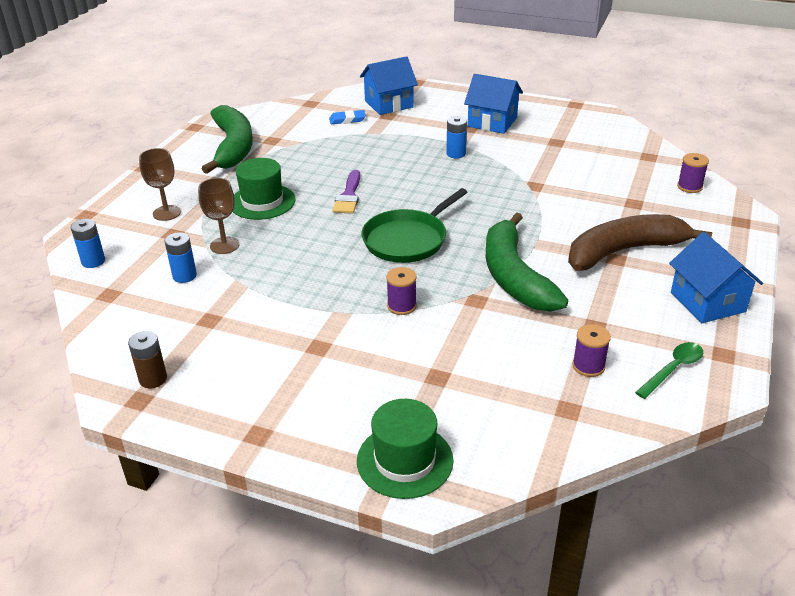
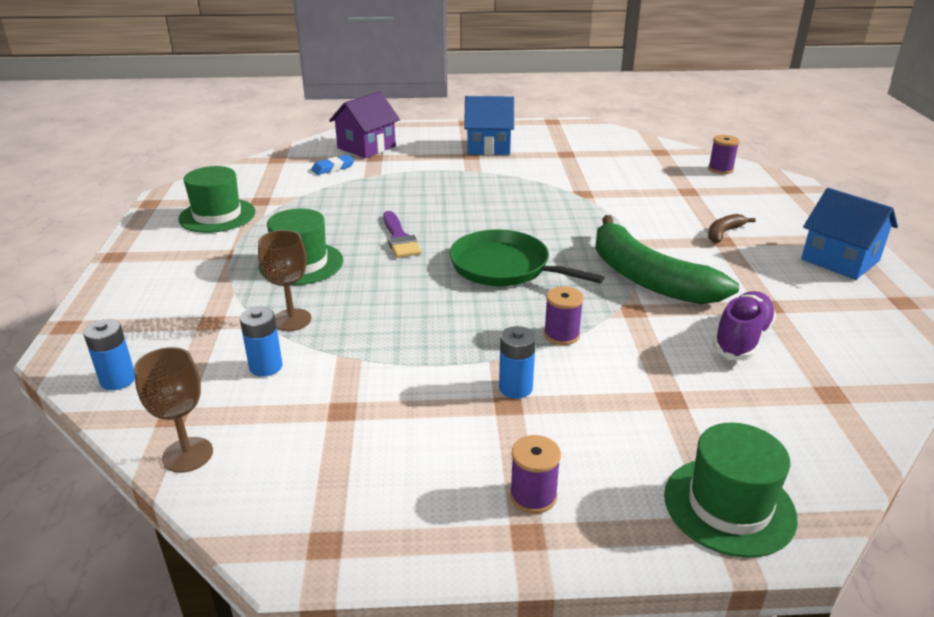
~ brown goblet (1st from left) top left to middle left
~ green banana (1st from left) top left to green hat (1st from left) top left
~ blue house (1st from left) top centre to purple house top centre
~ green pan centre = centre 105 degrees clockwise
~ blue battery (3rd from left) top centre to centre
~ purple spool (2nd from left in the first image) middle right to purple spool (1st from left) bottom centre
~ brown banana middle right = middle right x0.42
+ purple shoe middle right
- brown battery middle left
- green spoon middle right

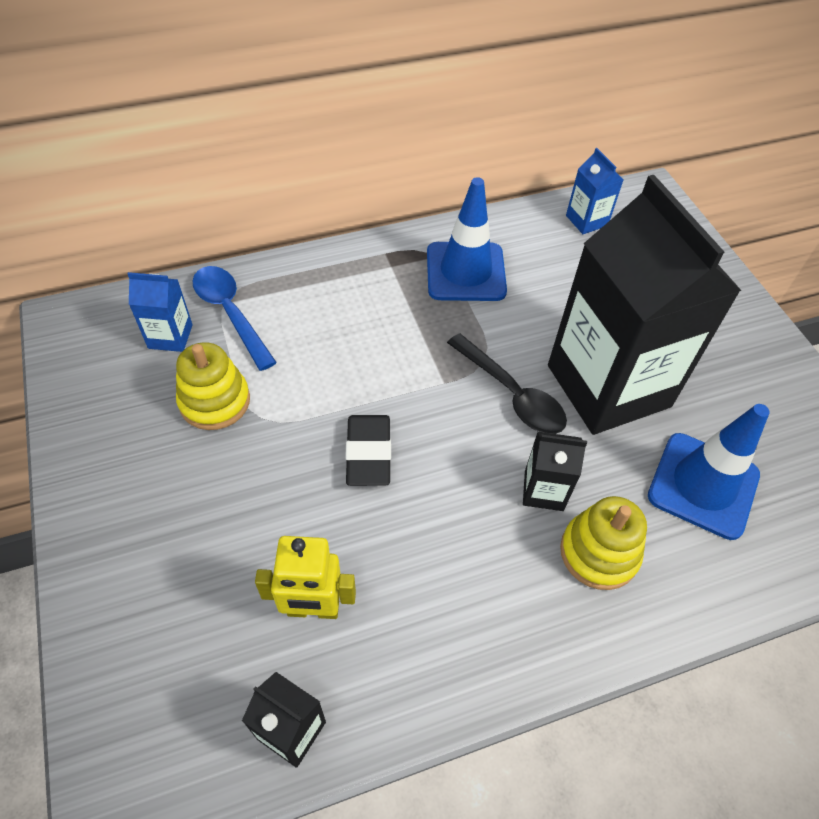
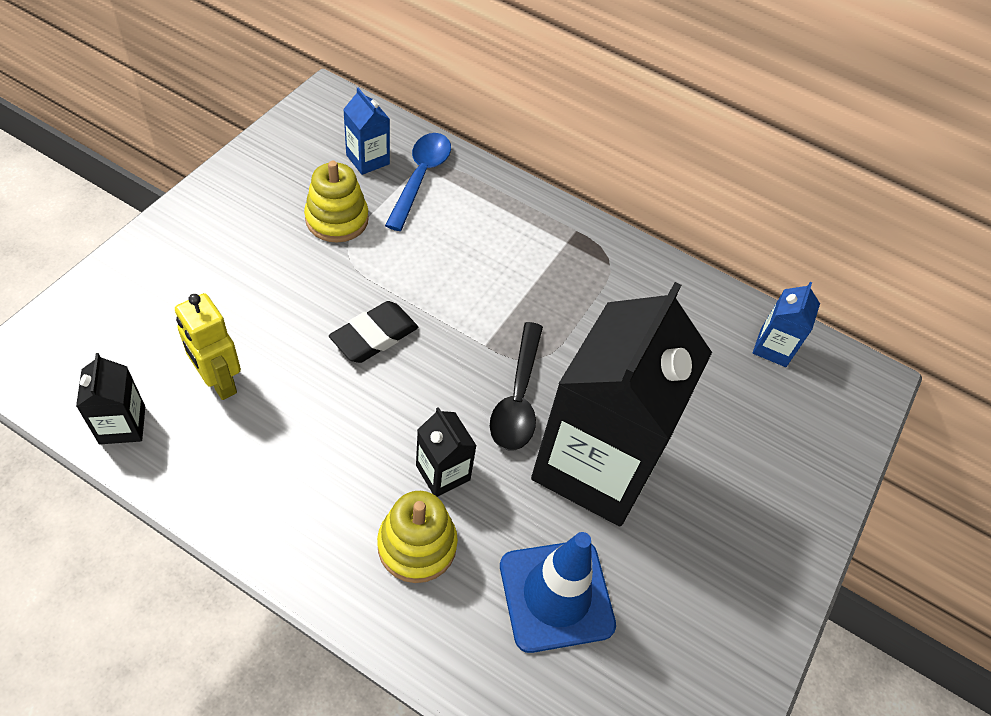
- blue traffic cone (1st from left) top centre

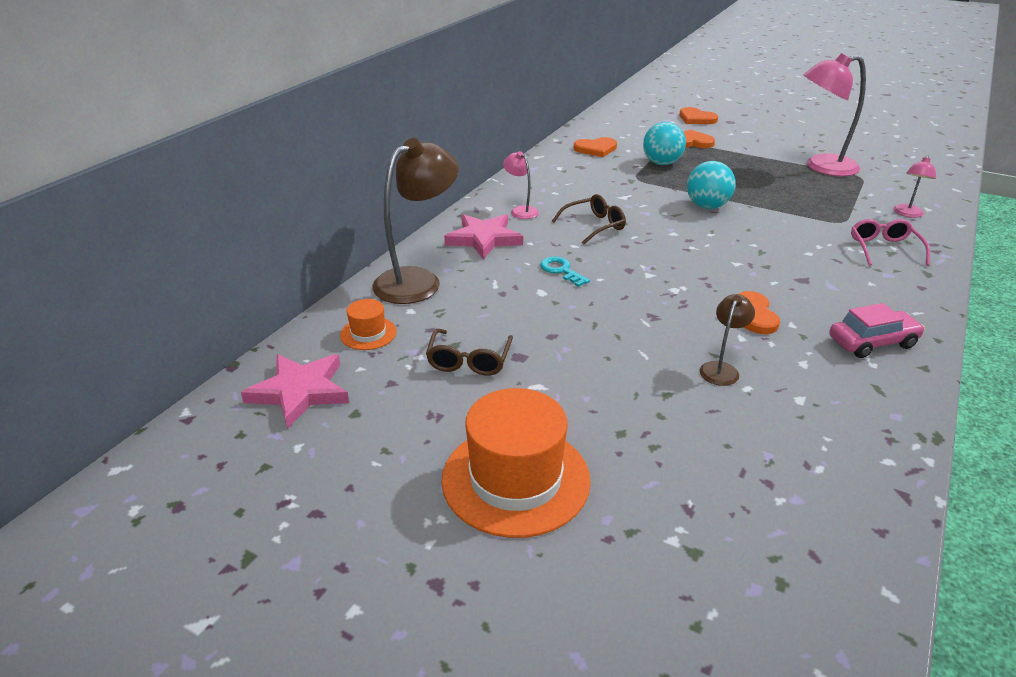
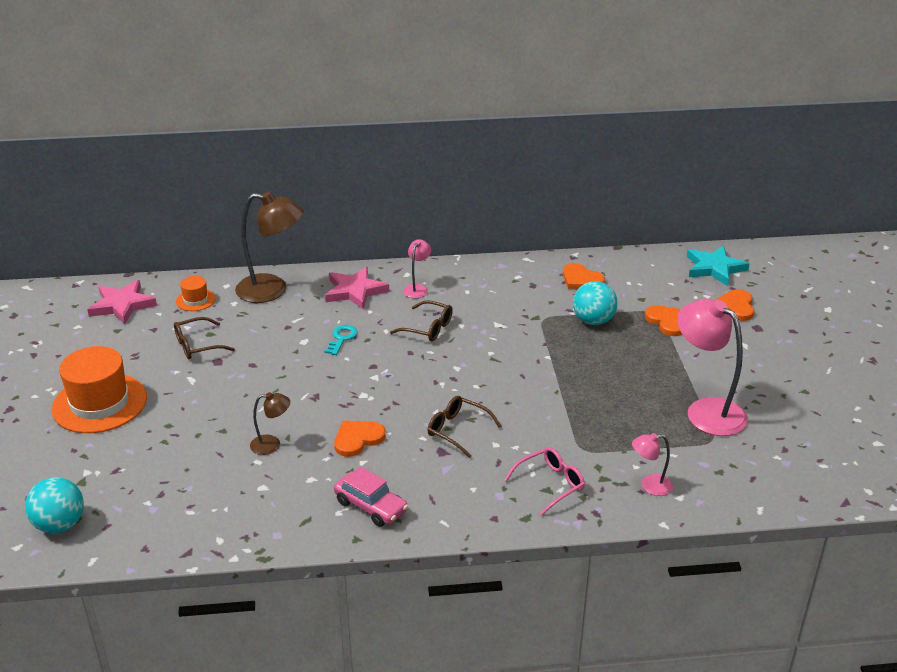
~ turquoise ball (2nd from left in the first image) top right to turquoise ball (1st from left) bottom left
+ brown glasses (3rd from left) centre
+ turquoise star middle right

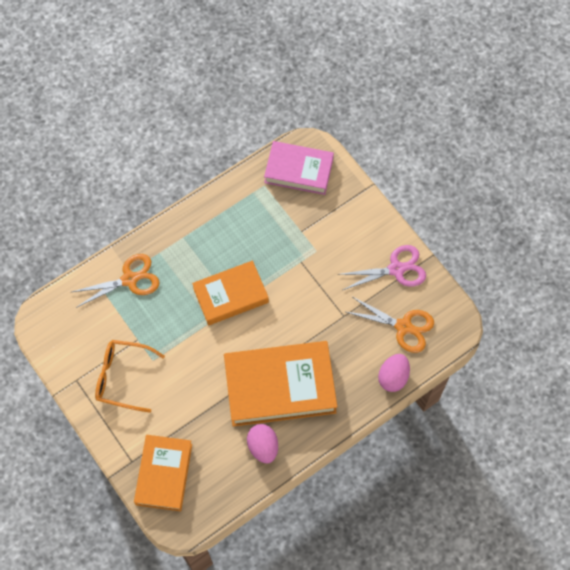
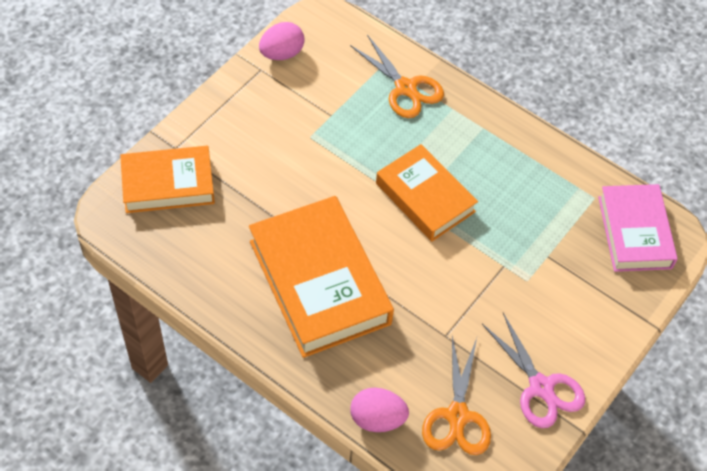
~ pink egg (1st from left) bottom centre to top centre
- orange glasses middle left

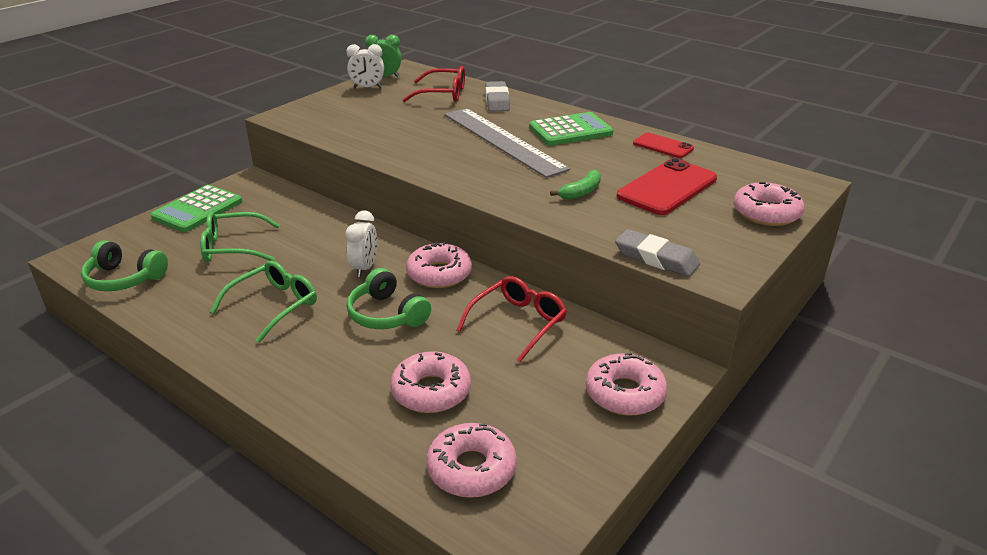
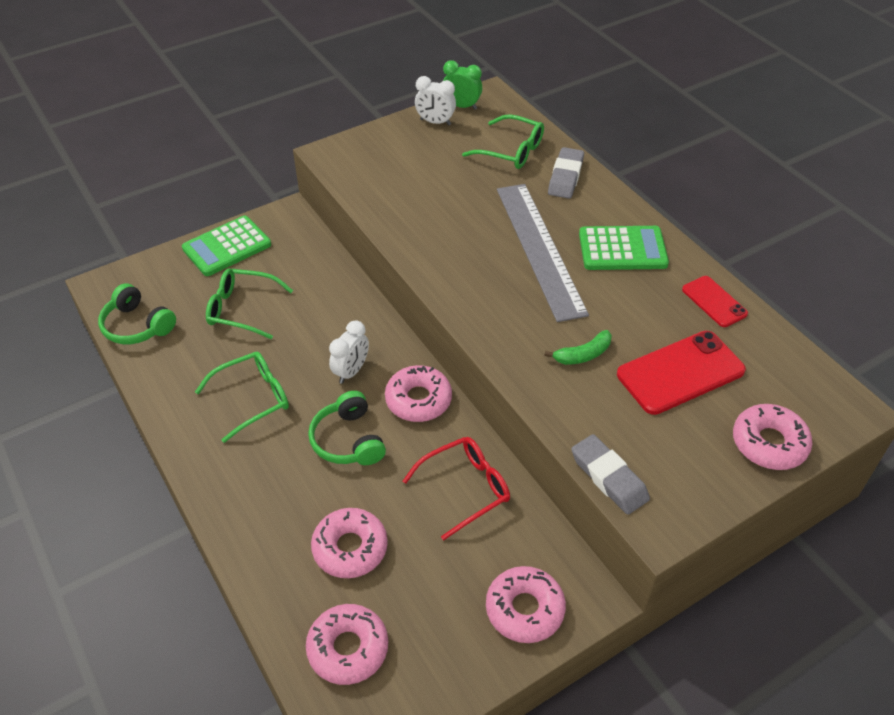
~ red glasses (1st from left) top centre to green glasses (3rd from left) top centre

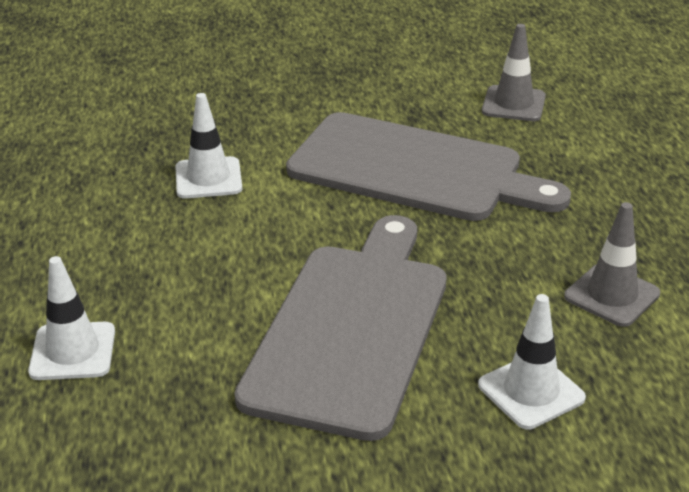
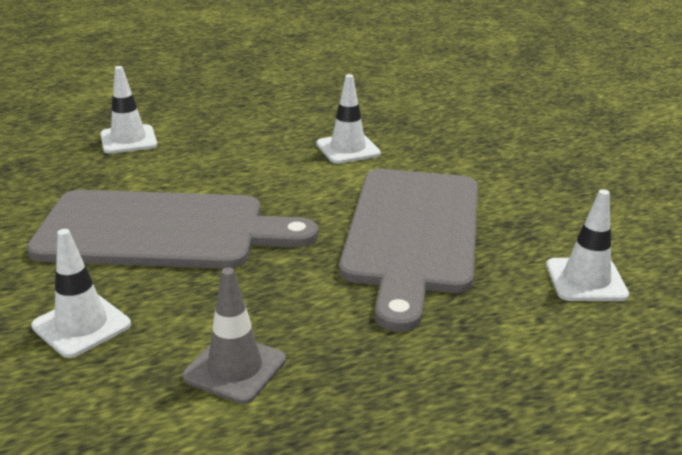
~ grey traffic cone (1st from left) top right to white traffic cone (4th from left) middle right

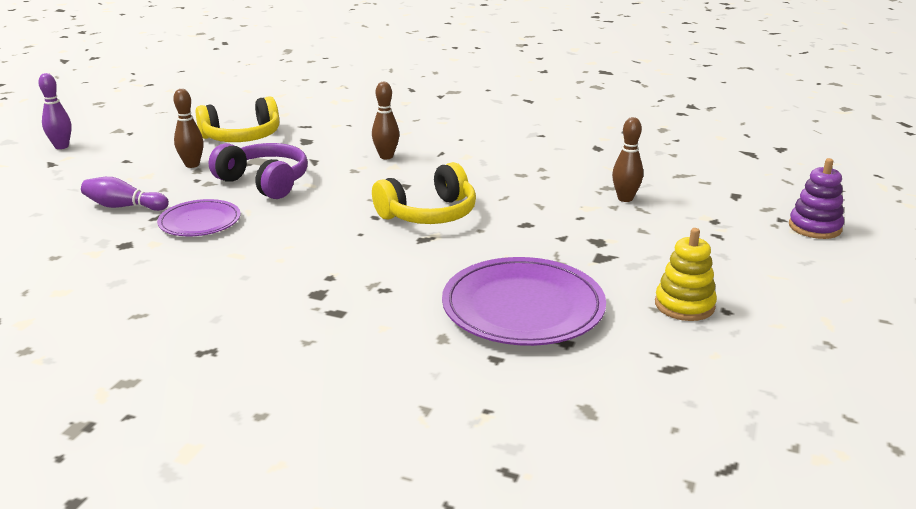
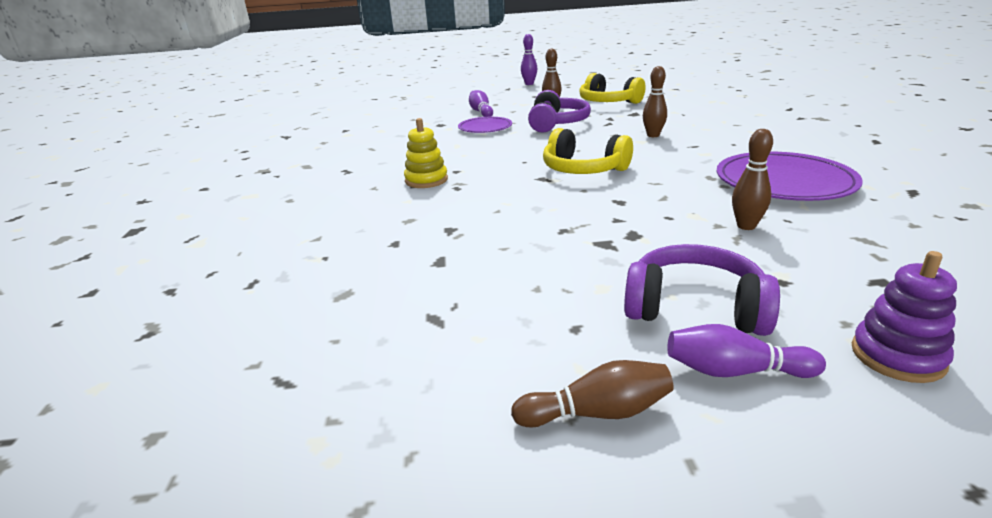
~ yellow stacking toy middle right to top centre
+ brown bowling pin (2nd from left) bottom centre
+ purple headphones (2nd from left) middle right
+ purple bowling pin (3rd from left) bottom right
~ purple plate (2nd from left) centre to middle right

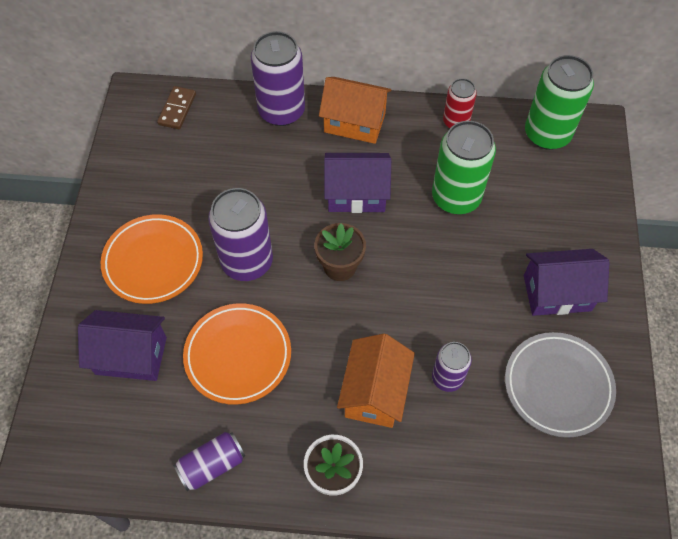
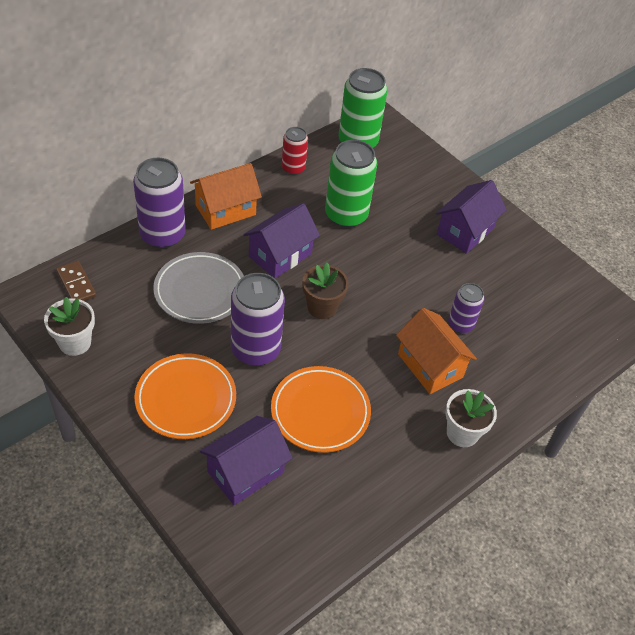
+ white flower pot (1st from left) middle left
~ grey plate bottom right to middle left
- purple can (1st from left) bottom left

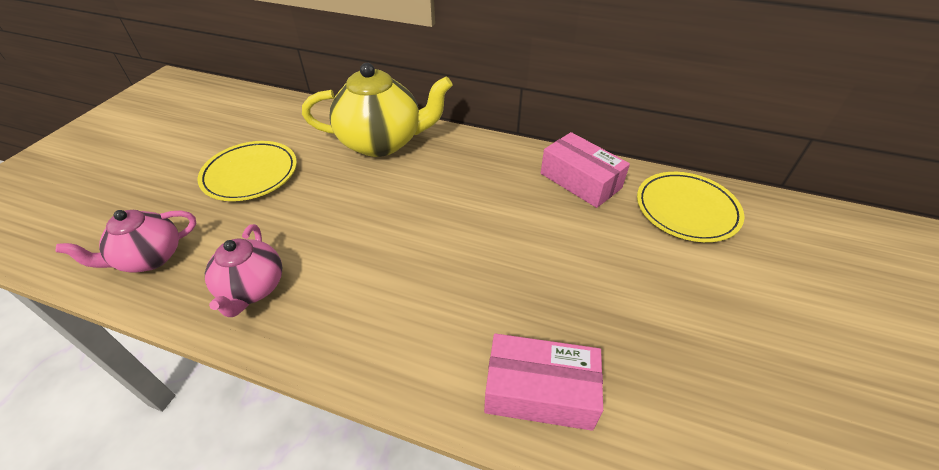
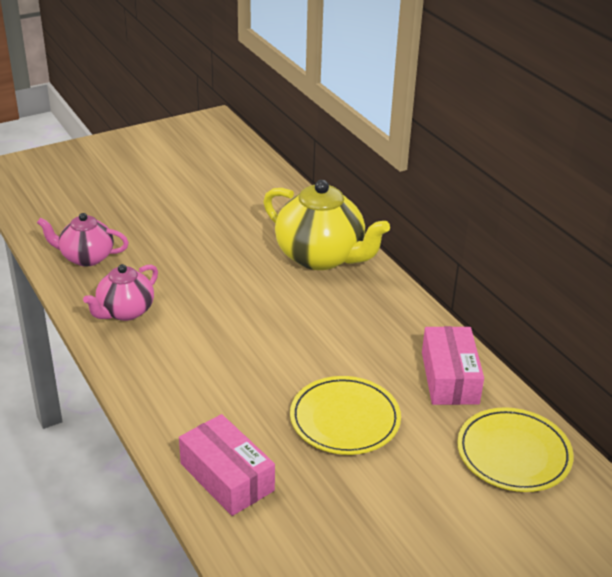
~ yellow plate (1st from left) middle left to bottom centre

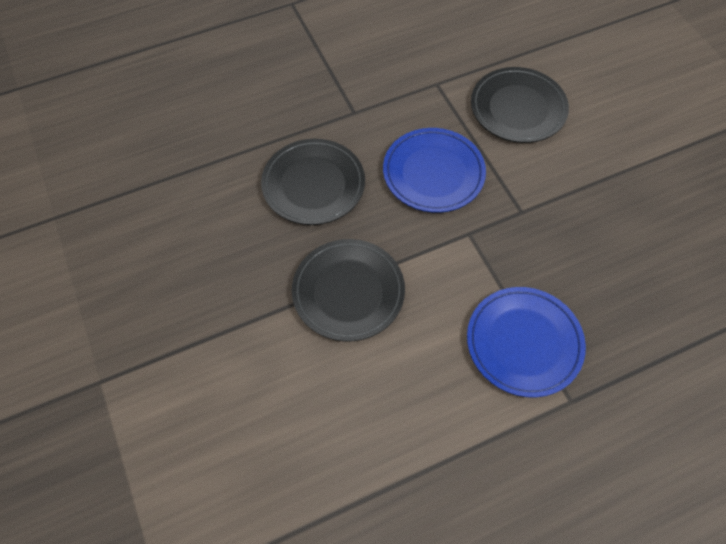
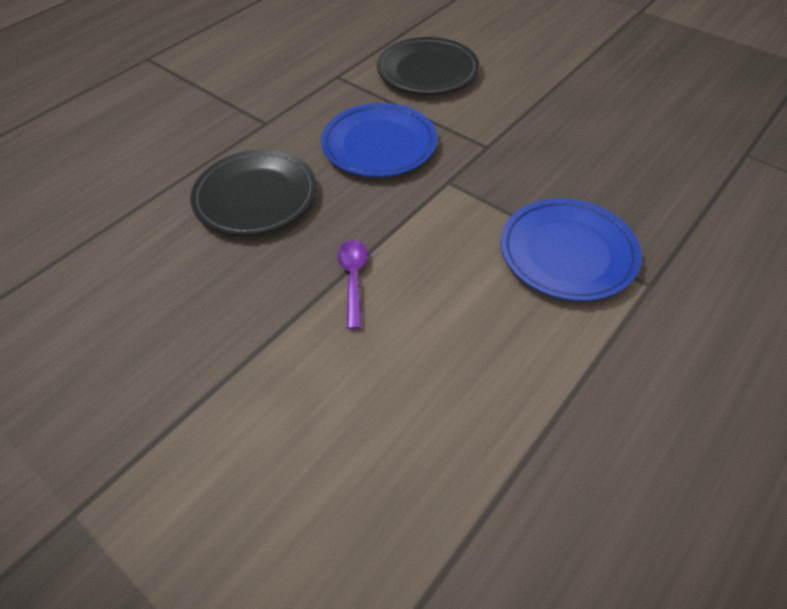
~ black plate (2nd from left) centre to purple spoon centre

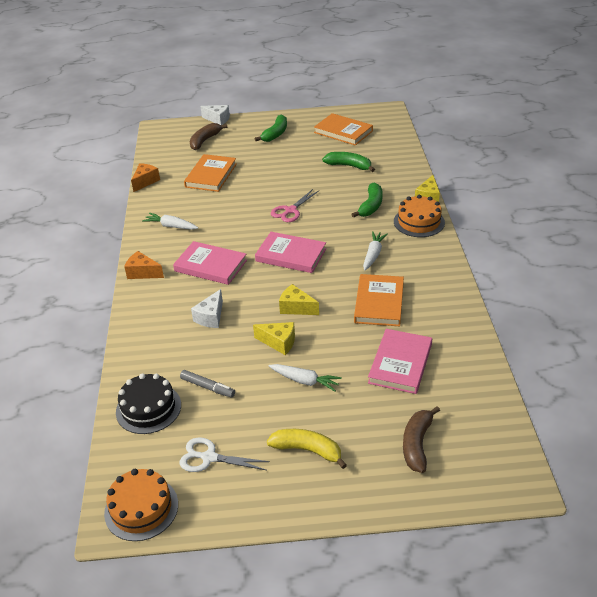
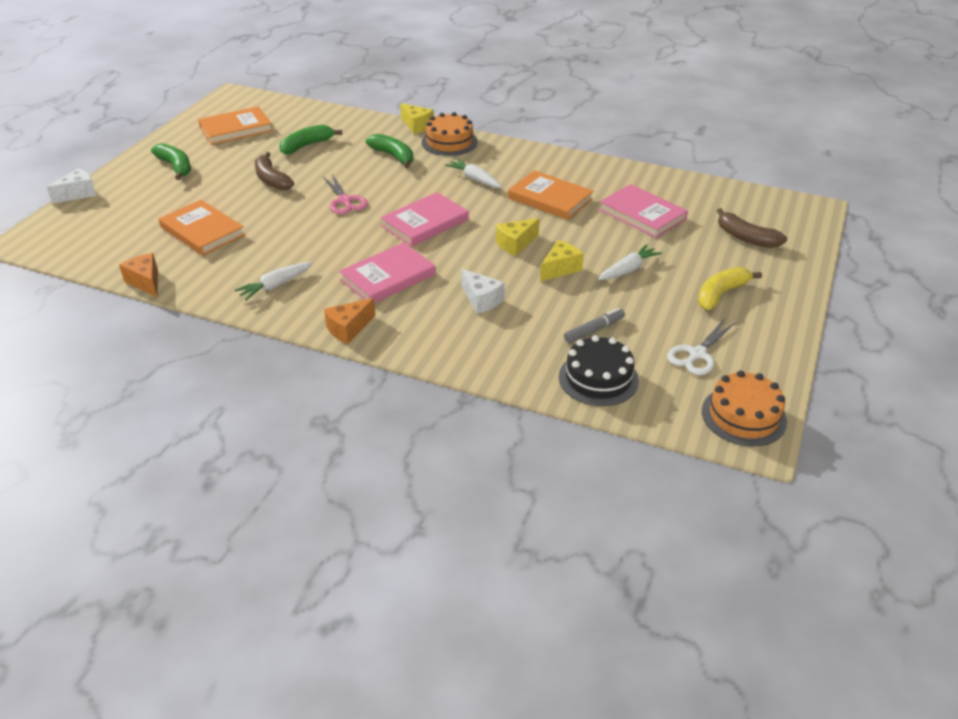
~ brown banana (1st from left) top centre to top left

